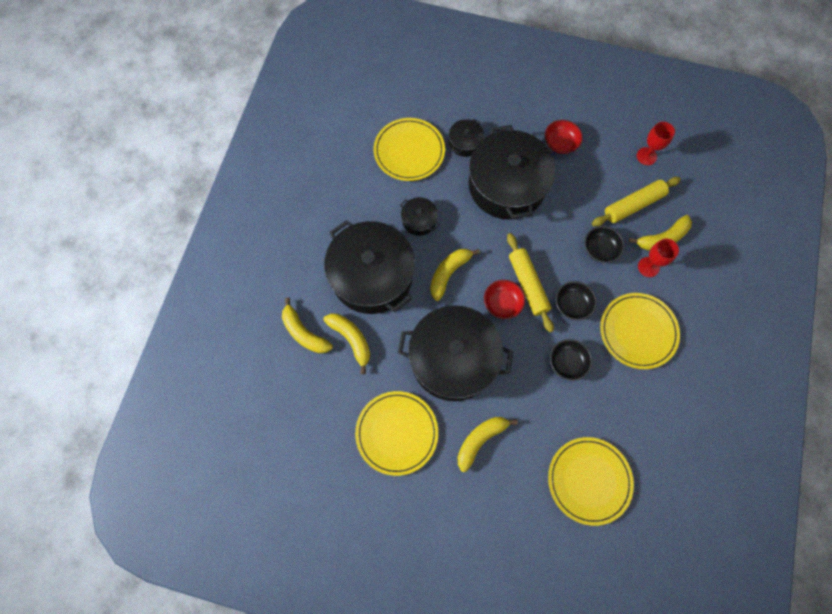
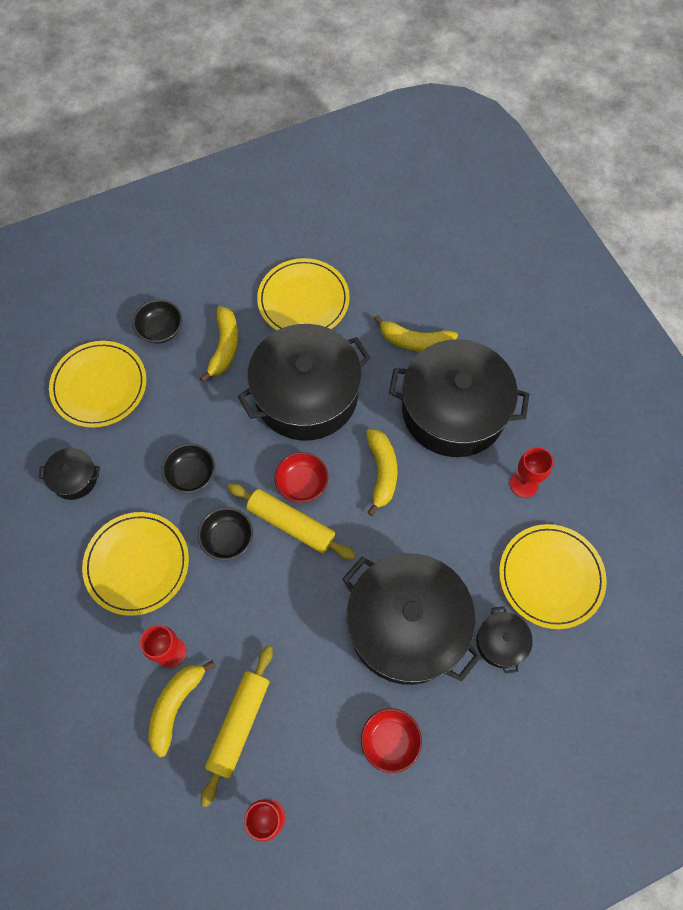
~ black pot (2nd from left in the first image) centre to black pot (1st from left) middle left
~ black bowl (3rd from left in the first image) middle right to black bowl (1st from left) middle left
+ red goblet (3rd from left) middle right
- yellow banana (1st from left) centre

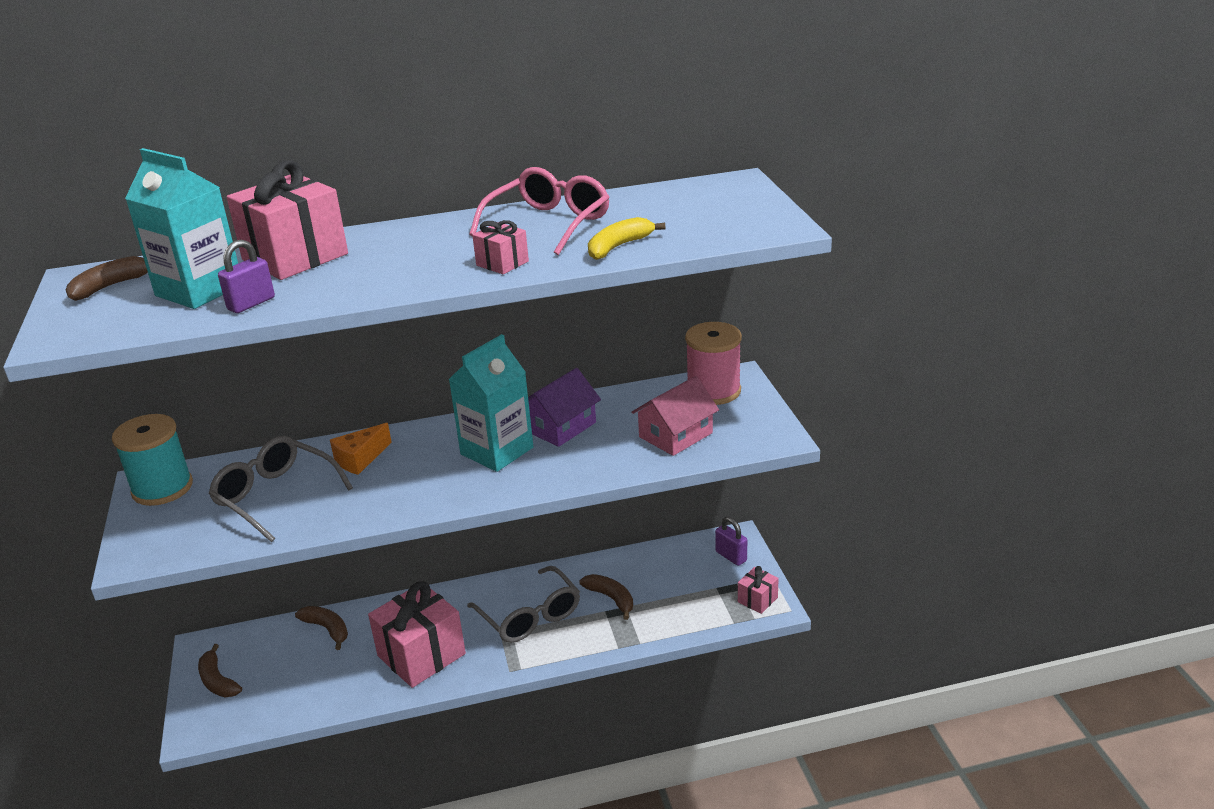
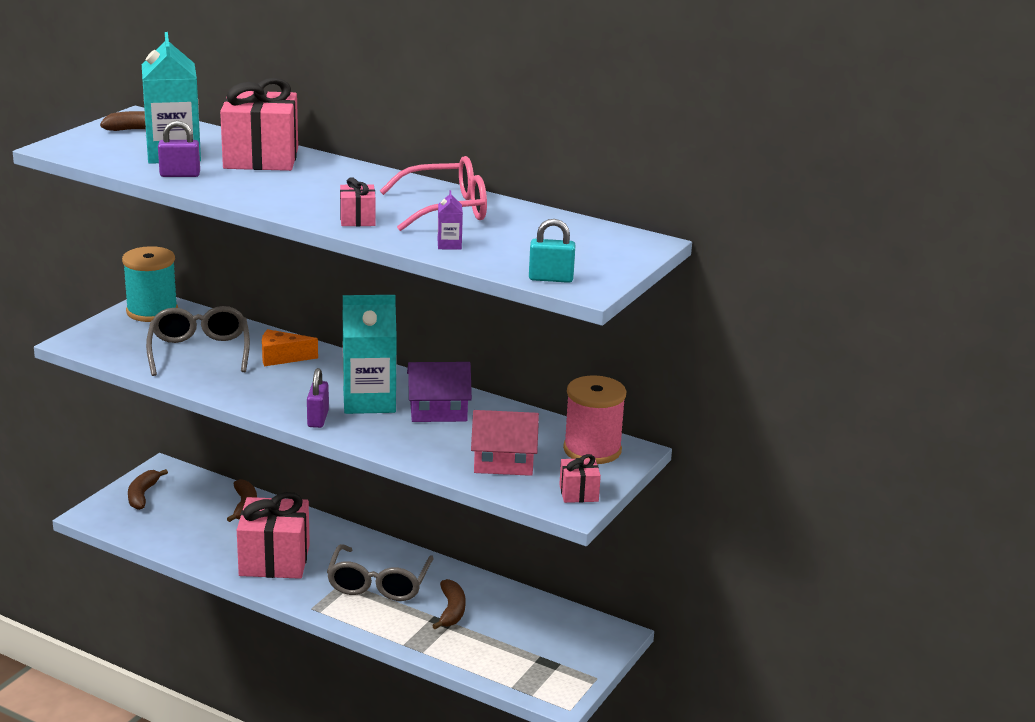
~ purple padlock (2nd from left) bottom centre to middle left
~ yellow banana top centre to purple carton top centre
+ turquoise padlock centre
~ pink gift (4th from left) bottom centre to centre

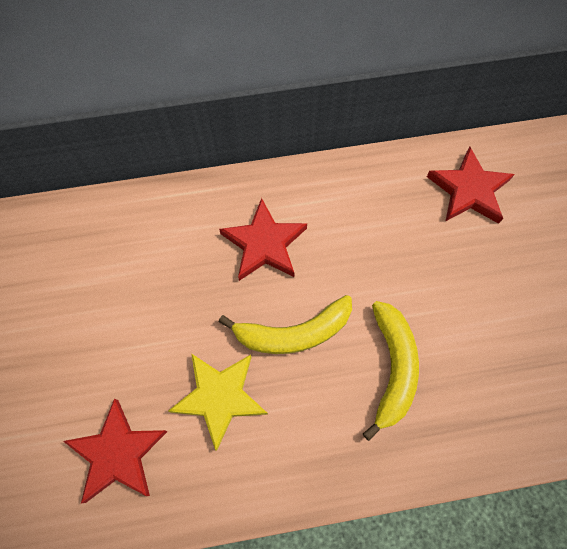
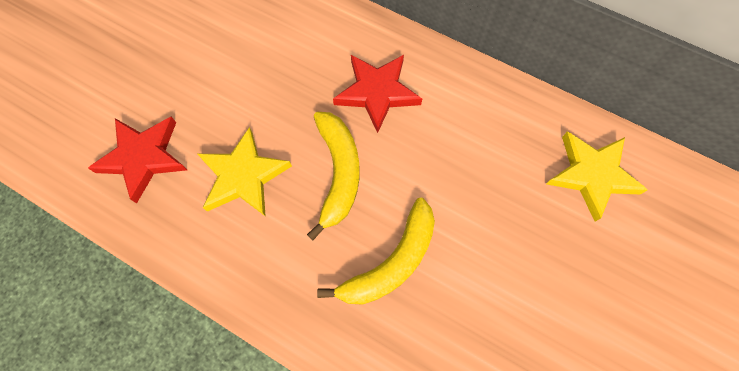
~ yellow banana (1st from left) centre = centre 120 degrees counterclockwise
~ red star (3rd from left) middle right to yellow star (2nd from left) middle right

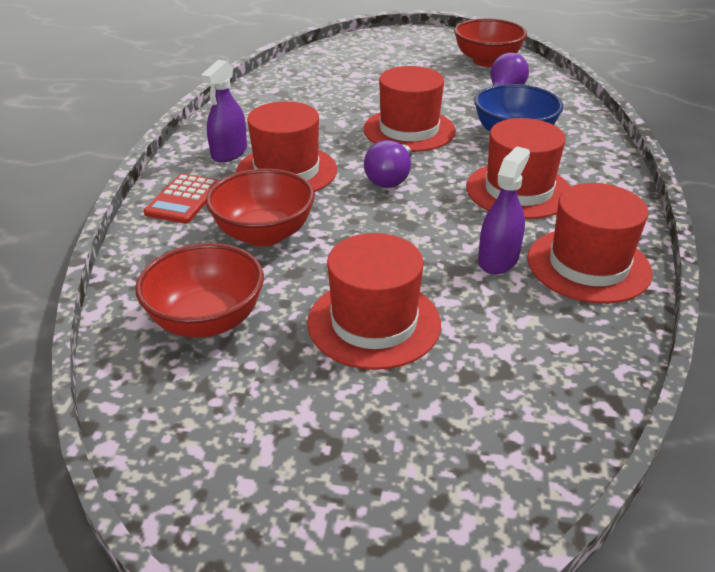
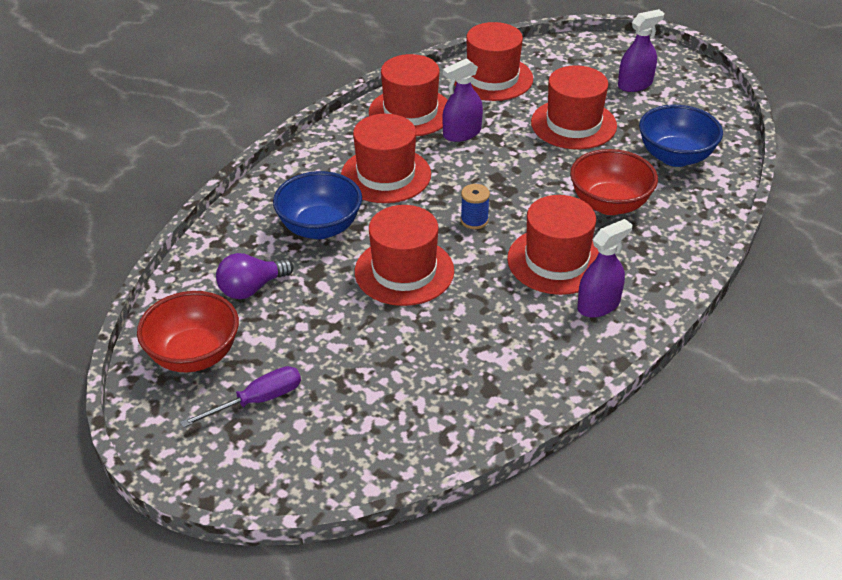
+ purple screwdriver bottom left
+ red hat (4th from left) top centre
~ purple light bulb (1st from left) top centre to blue spool centre
+ purple spray bottle (3rd from left) top right
~ red bowl (1st from left) middle left to blue bowl (2nd from left) top right
- red calculator middle left

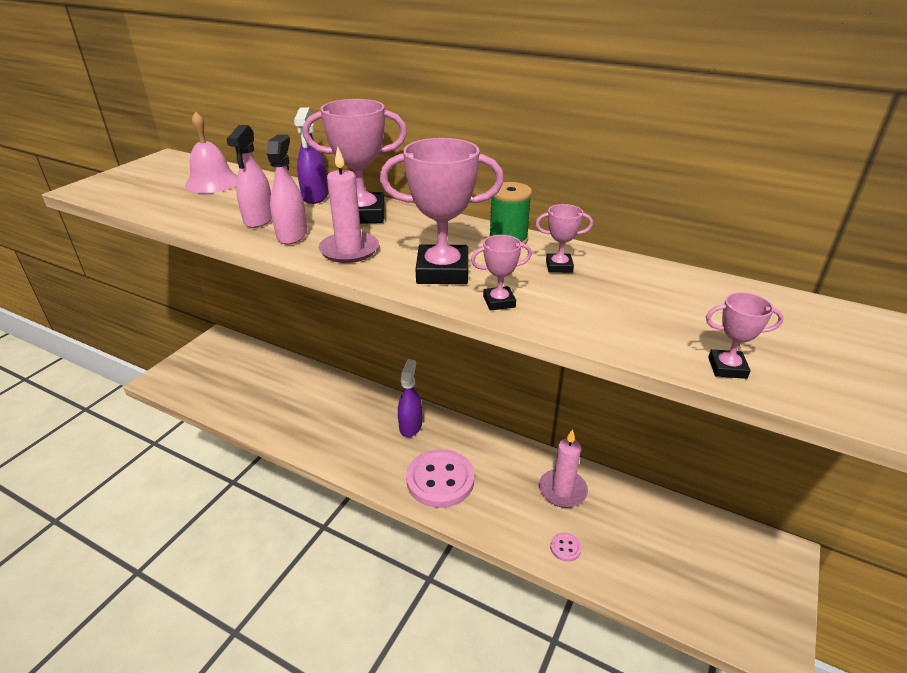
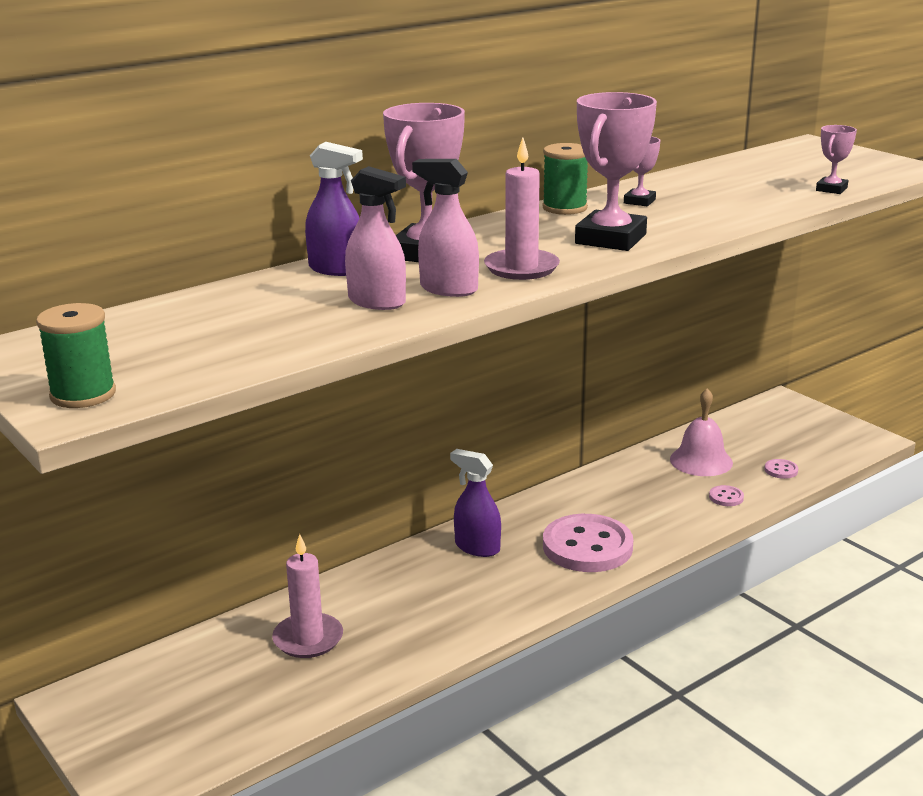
+ green spool (1st from left) middle left
~ pink candle (2nd from left in the first image) bottom centre to pink candle (1st from left) bottom left
~ pink bell top left to middle right
+ pink button (3rd from left) middle right
- pink trophy (3rd from left) centre

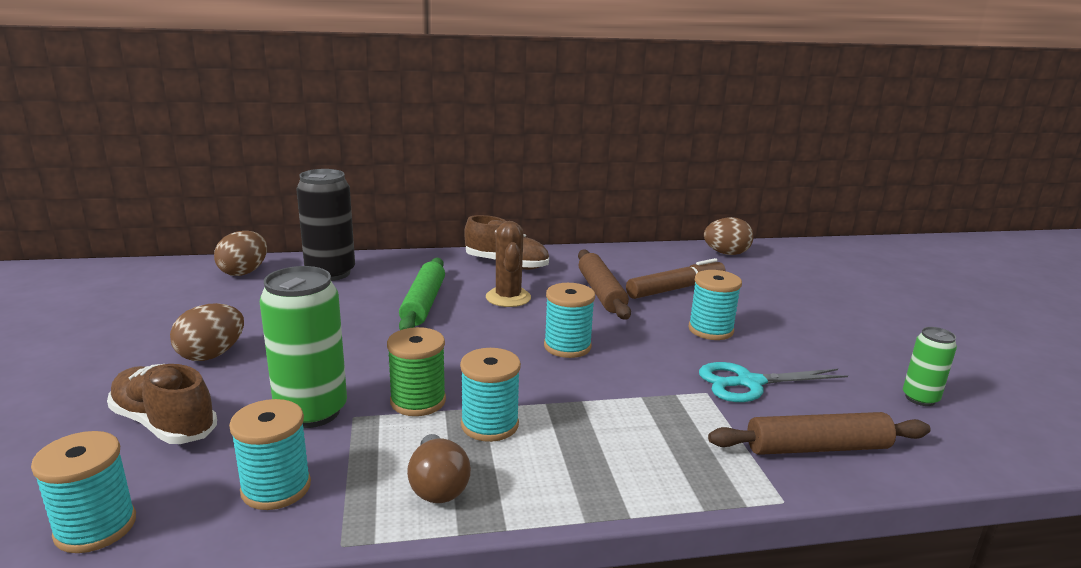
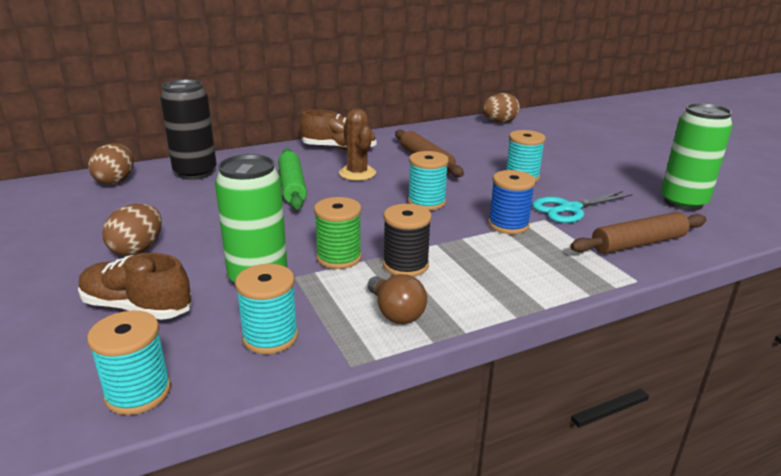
~ turquoise spool (3rd from left) bottom centre to black spool centre
+ blue spool centre
~ green can (2nd from left) middle right = top right x1.83
- brown marker centre

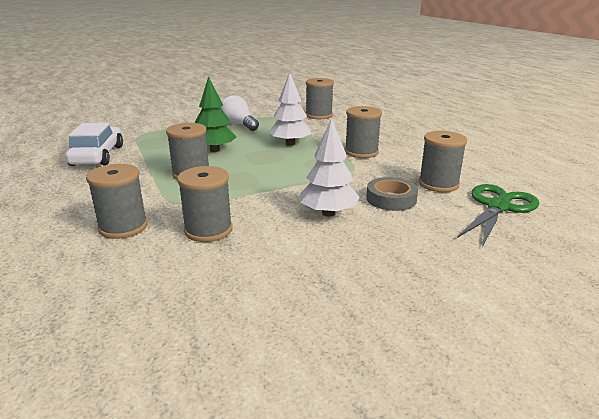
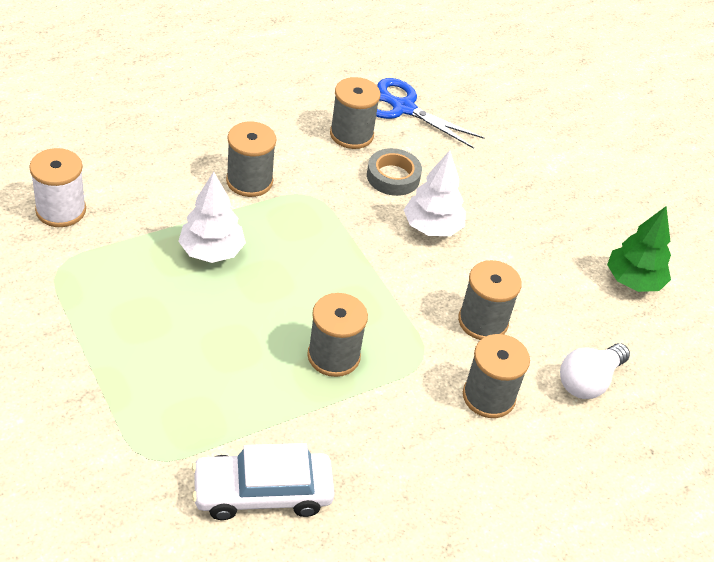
~ grey spool (4th from left) top centre to white spool top left
~ green scissors middle right to blue scissors top centre
~ white light bulb top centre to middle right
~ green tree top centre to middle right

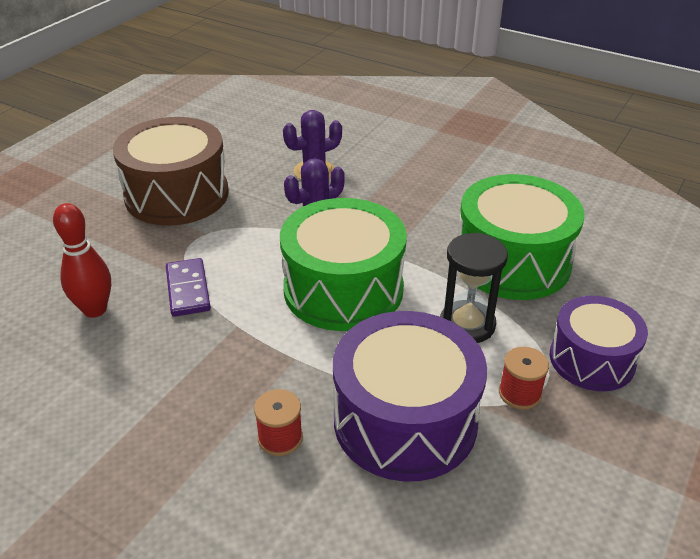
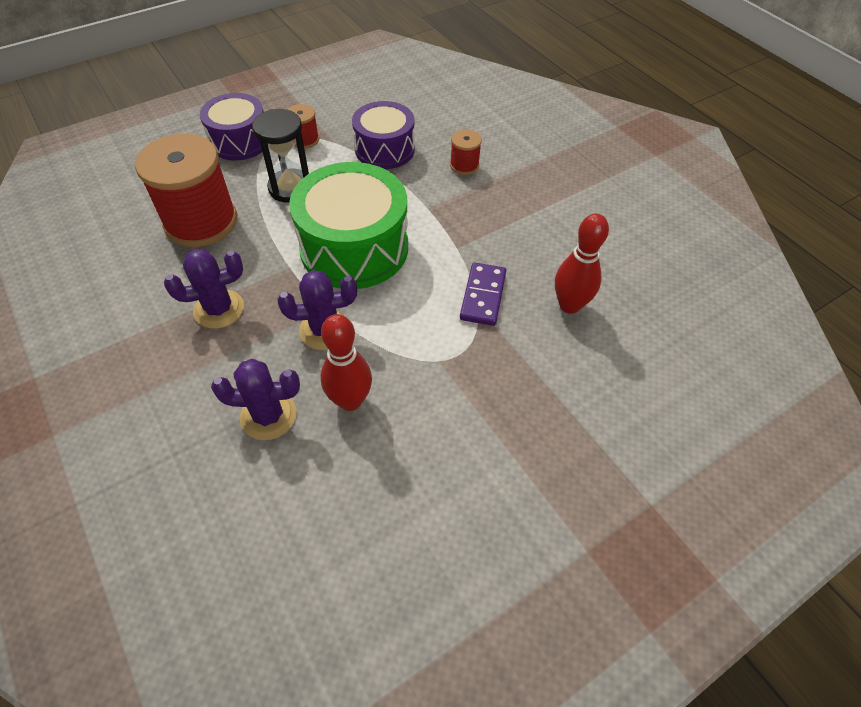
~ green drum (2nd from left) middle right to red spool (1st from left) top left
+ purple cactus (1st from left) middle left
+ red bowling pin (1st from left) centre
~ purple drum (1st from left in the first image) bottom centre = top centre x0.63
- brown drum top left

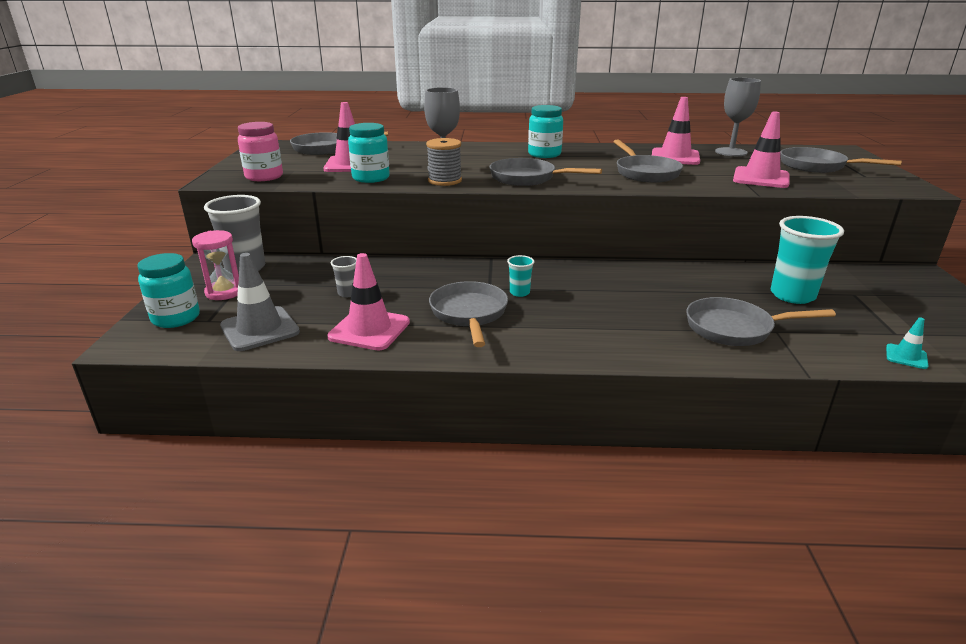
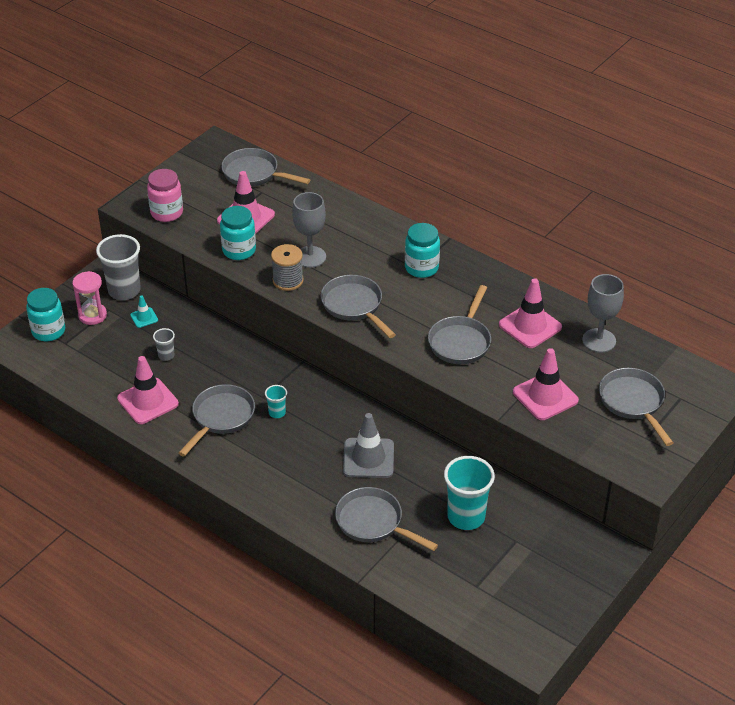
~ turquoise traffic cone middle right to middle left
~ grey traffic cone middle left to centre

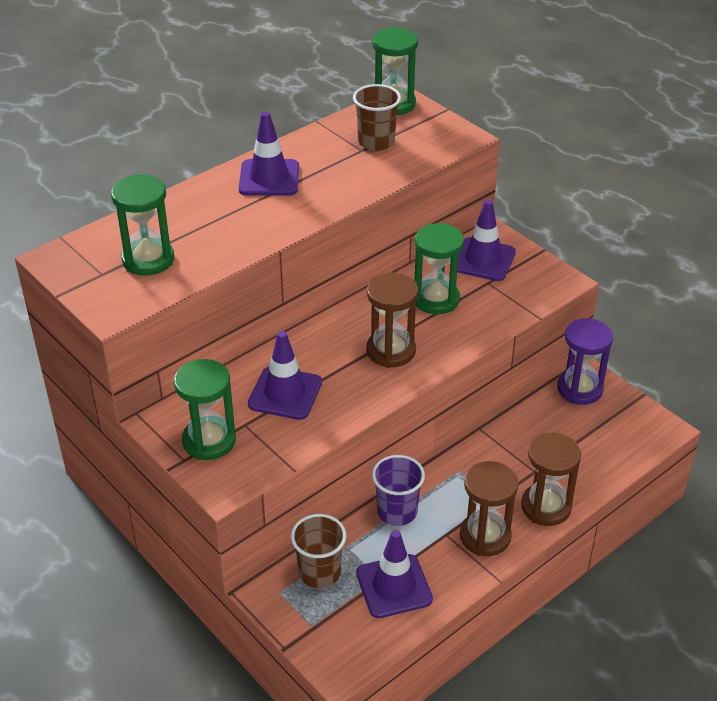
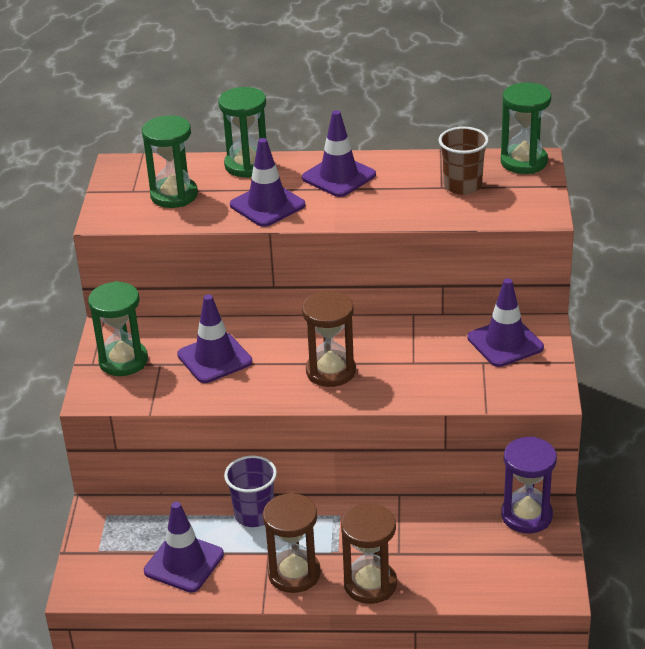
~ green hourglass (4th from left in the first image) centre to green hourglass (3rd from left) top centre
+ purple traffic cone (3rd from left) top centre
- brown cup (1st from left) bottom centre

